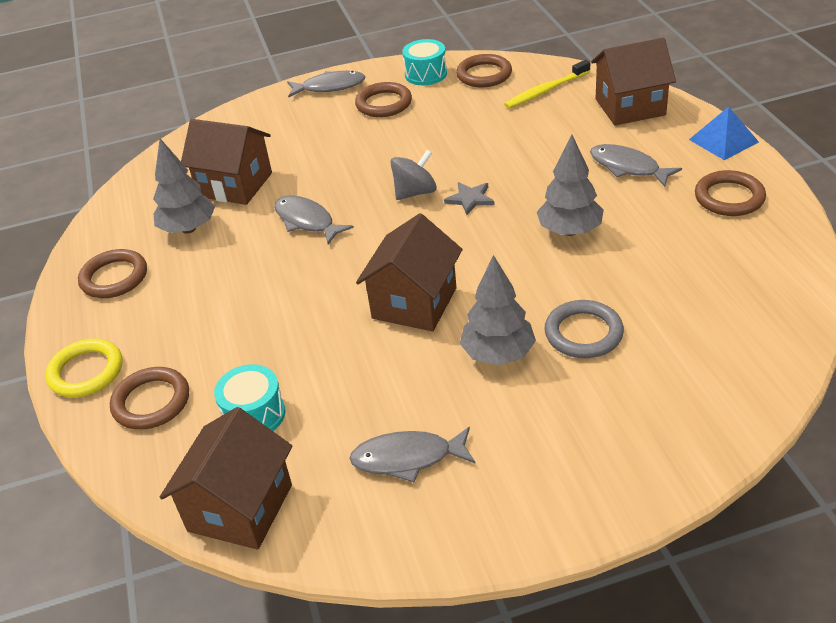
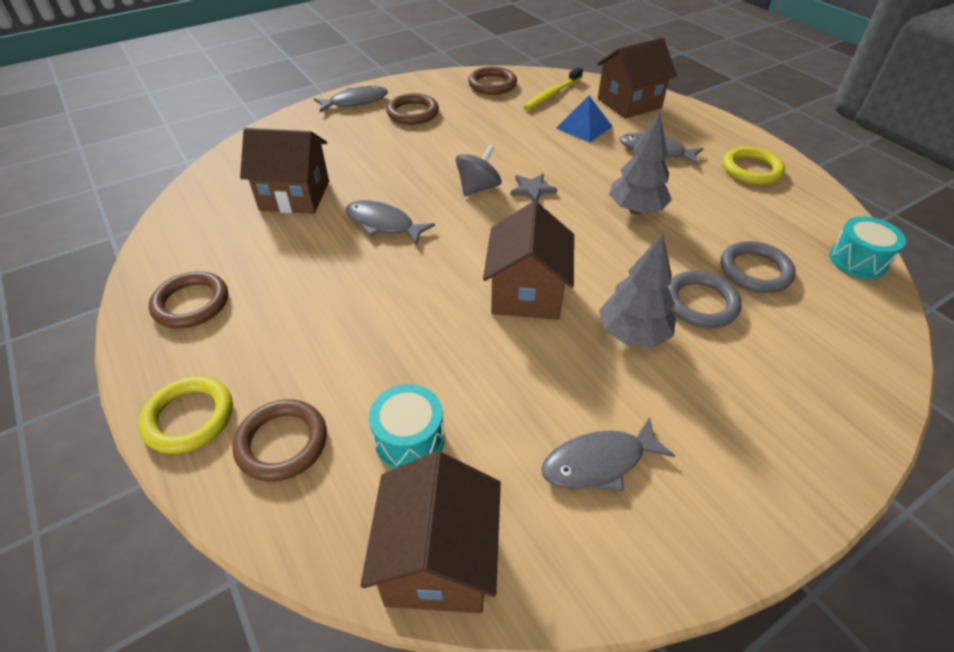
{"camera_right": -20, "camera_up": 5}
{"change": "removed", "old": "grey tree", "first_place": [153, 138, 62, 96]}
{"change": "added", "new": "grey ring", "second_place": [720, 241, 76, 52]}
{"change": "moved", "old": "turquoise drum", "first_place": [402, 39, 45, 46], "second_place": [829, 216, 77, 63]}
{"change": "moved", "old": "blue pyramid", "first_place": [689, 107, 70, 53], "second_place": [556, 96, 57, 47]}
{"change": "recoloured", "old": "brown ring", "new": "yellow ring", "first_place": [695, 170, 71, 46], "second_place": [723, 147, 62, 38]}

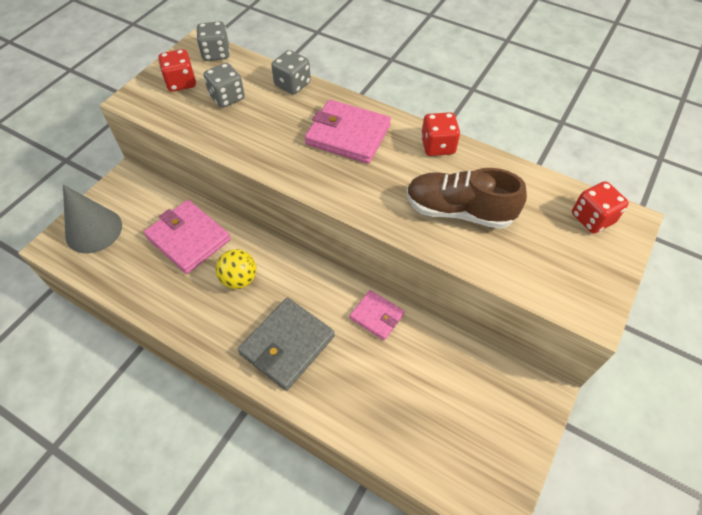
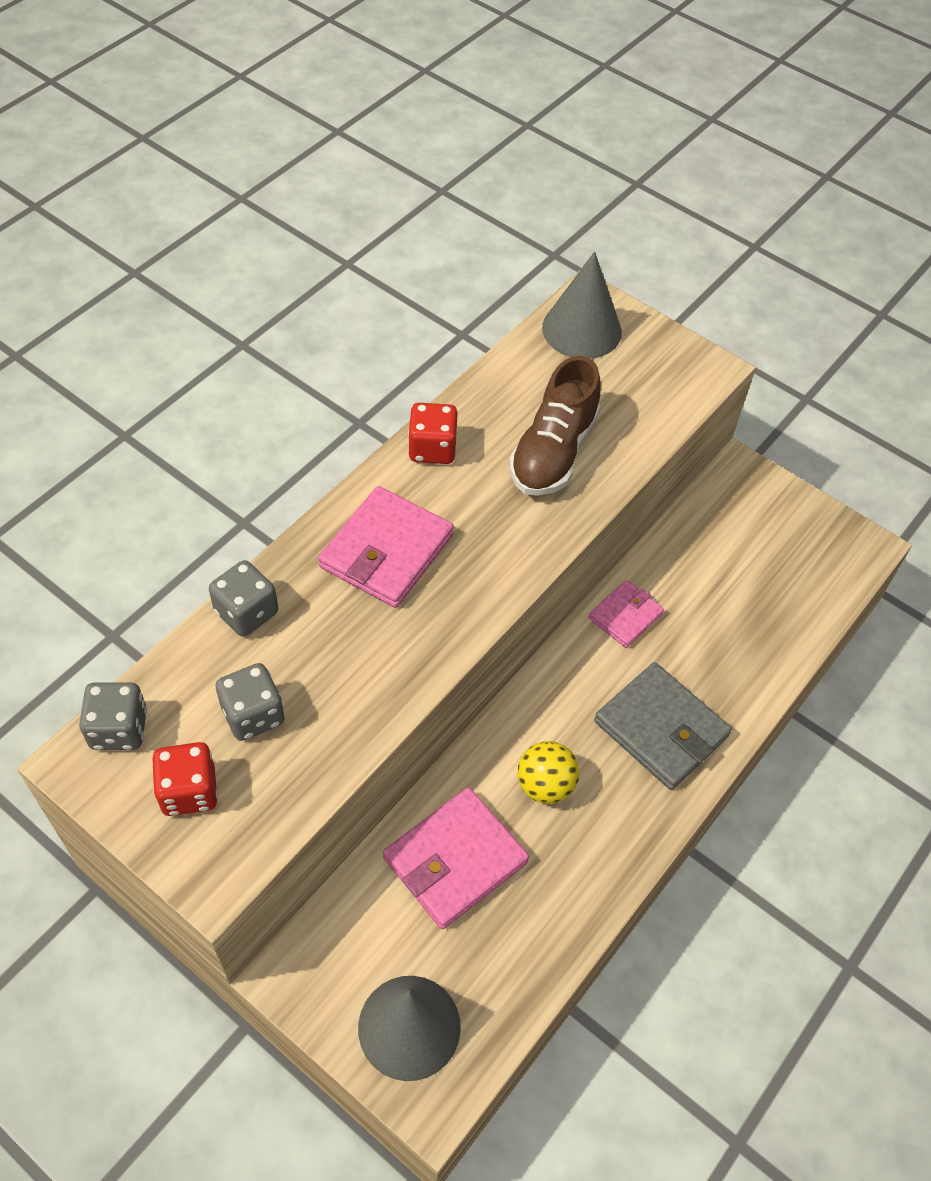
{"camera_right": -85, "camera_up": 0}
{"change": "replaced", "old": "red dice", "new": "grey cone", "first_place": [572, 181, 57, 52], "second_place": [542, 251, 80, 108]}

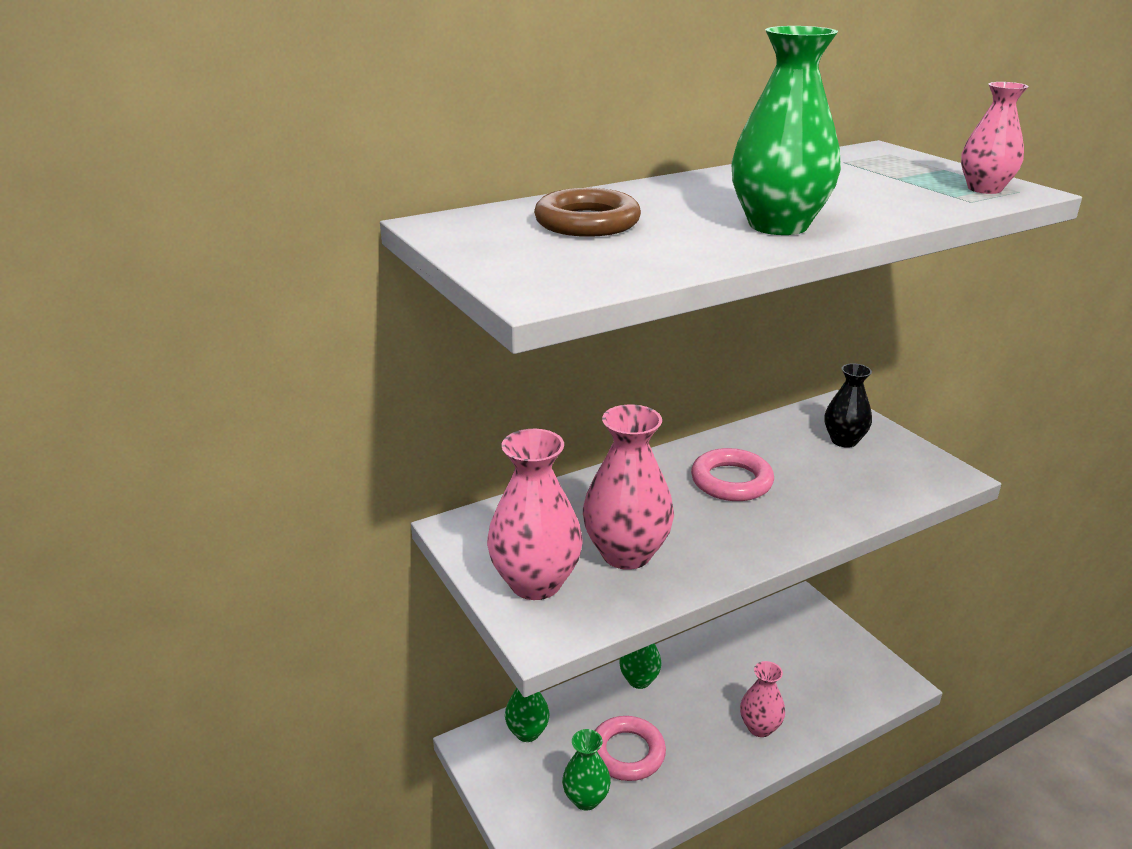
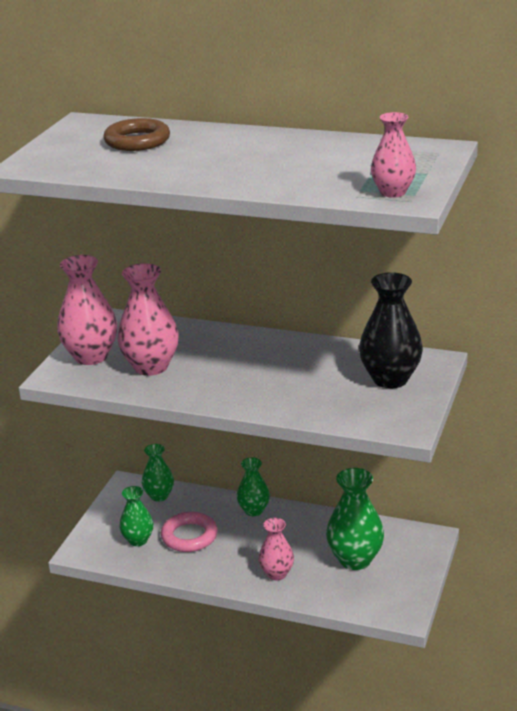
{"camera_right": 50, "camera_up": 0}
{"change": "removed", "old": "pink ring", "first_place": [691, 448, 83, 53]}
{"change": "moved", "old": "green vase", "first_place": [731, 26, 110, 209], "second_place": [326, 468, 58, 102]}
{"change": "resized", "old": "black vase", "first_place": [825, 363, 47, 85], "second_place": [359, 272, 64, 116], "factor": 1.63}

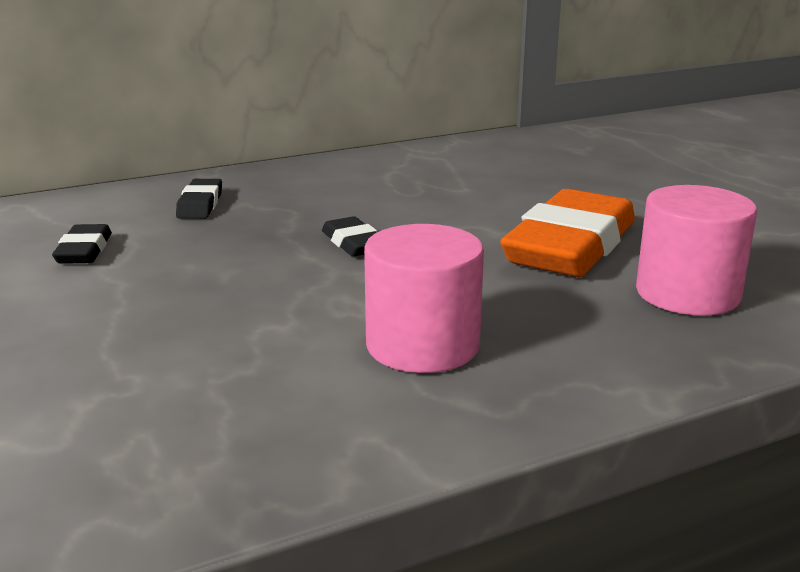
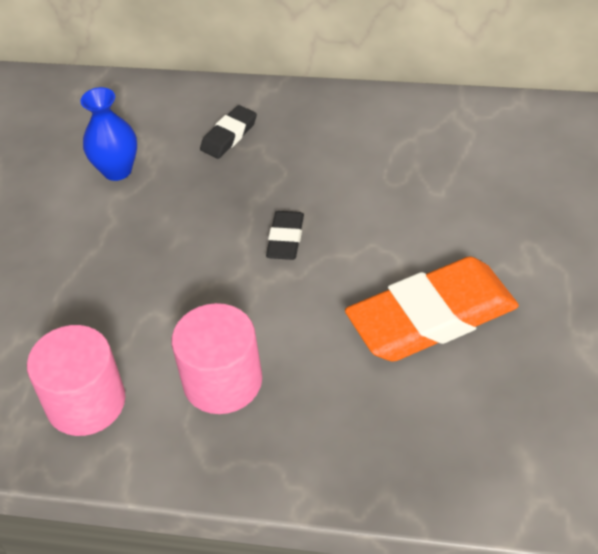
{"camera_right": 40, "camera_up": 25}
{"change": "moved", "old": "pink cylinder", "first_place": [636, 185, 121, 131], "second_place": [27, 325, 98, 111]}
{"change": "replaced", "old": "black eraser", "new": "blue vase", "first_place": [52, 224, 60, 40], "second_place": [81, 87, 56, 94]}

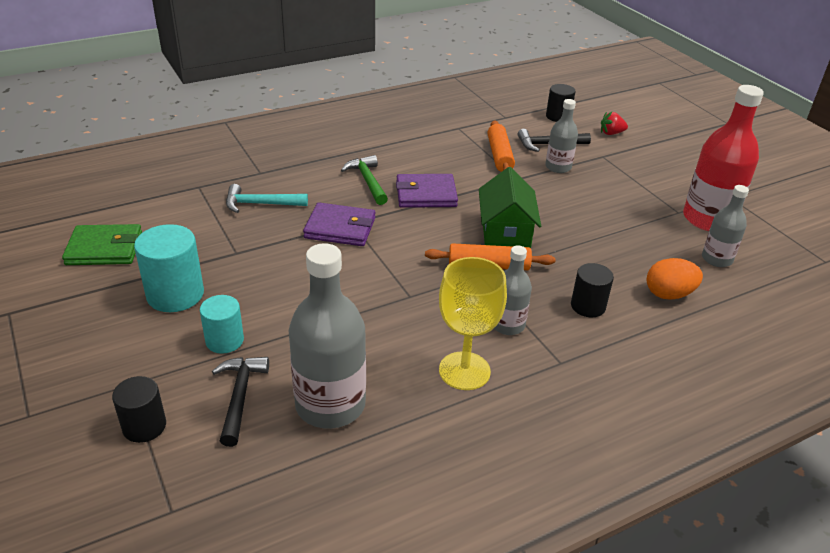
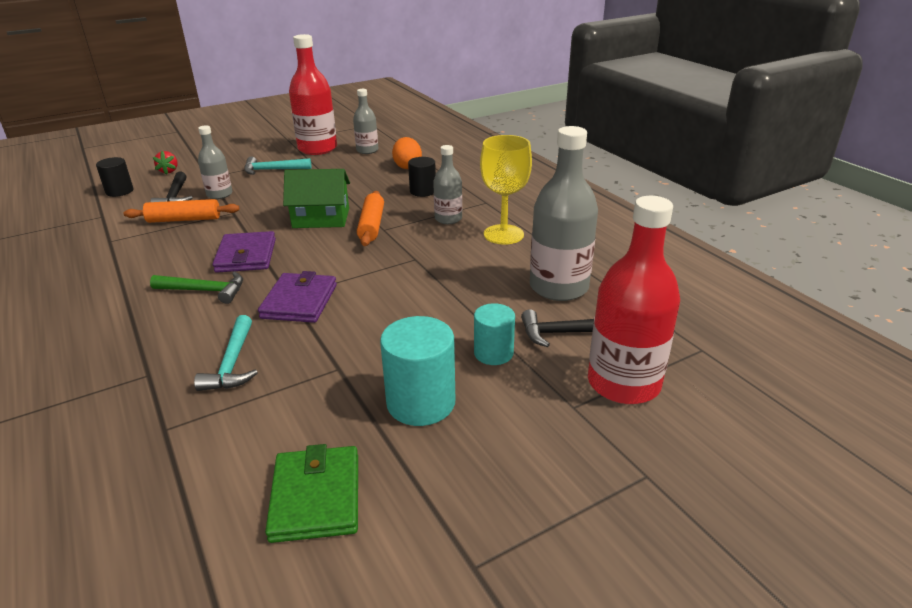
{"camera_right": -90, "camera_up": -5}
{"change": "added", "new": "turquoise hammer", "second_place": [244, 157, 67, 18]}
{"change": "replaced", "old": "black cylinder", "new": "red bottle", "first_place": [112, 376, 54, 67], "second_place": [588, 196, 92, 208]}
{"change": "turned", "old": "green hammer", "first_place": [341, 155, 47, 50], "second_place": [150, 271, 93, 33], "degrees": -150}

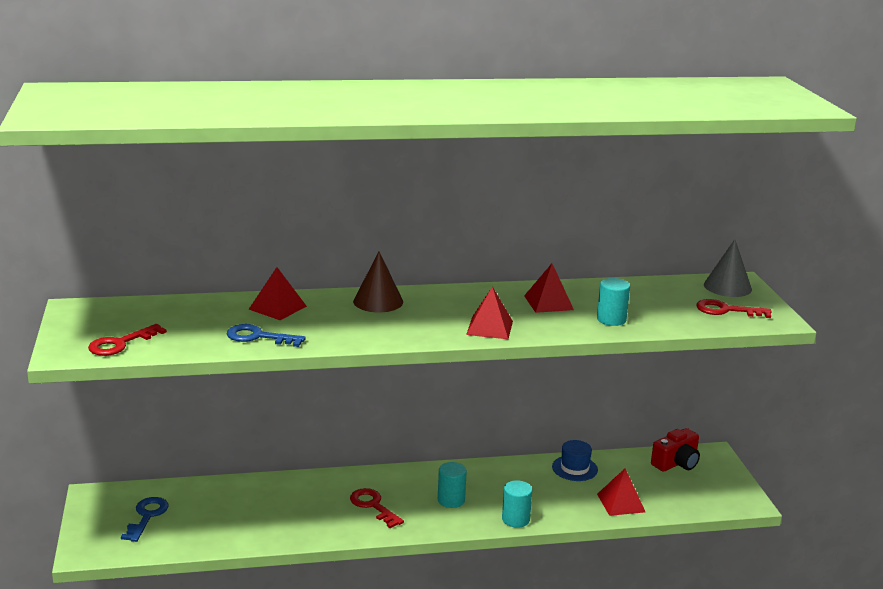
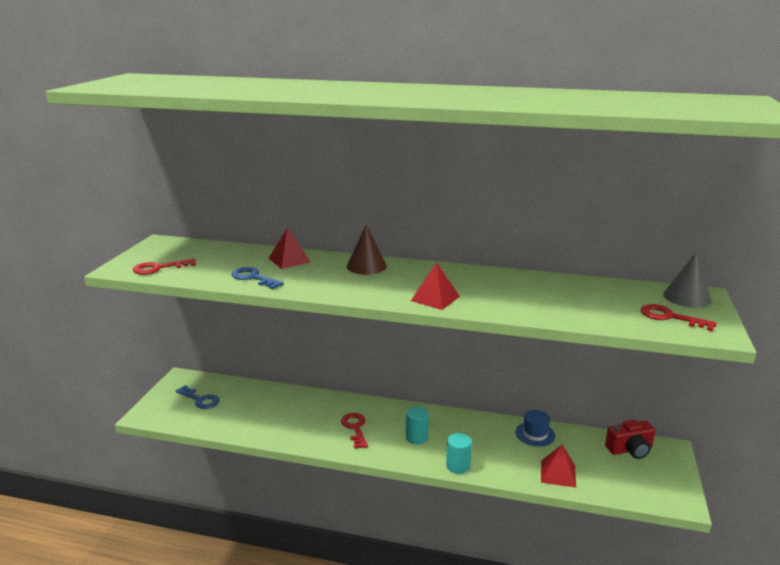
{"camera_right": 25, "camera_up": 0}
{"change": "removed", "old": "red pyramid", "first_place": [524, 264, 50, 49]}
{"change": "removed", "old": "turquoise cylinder", "first_place": [597, 278, 33, 48]}
{"change": "turned", "old": "blue key", "first_place": [121, 497, 48, 45], "second_place": [175, 385, 44, 24], "degrees": 90}

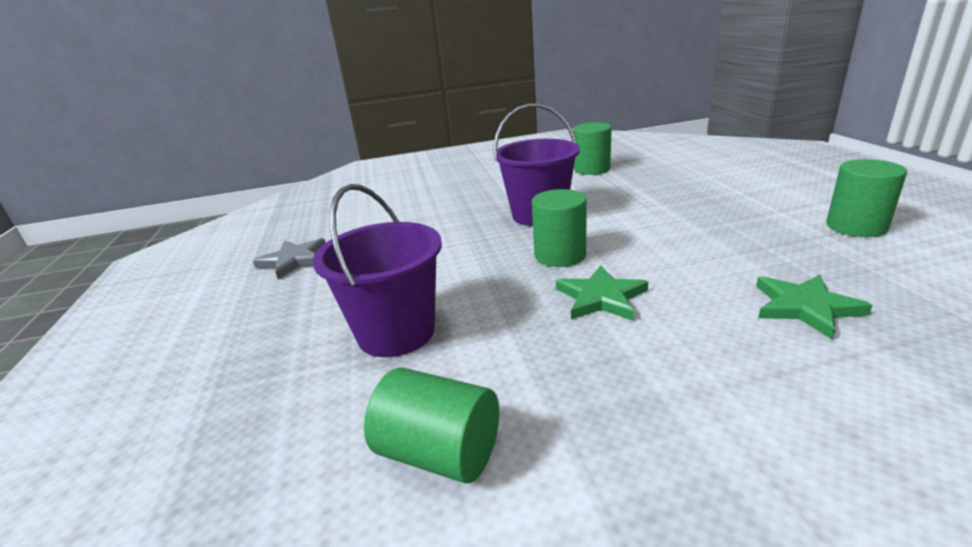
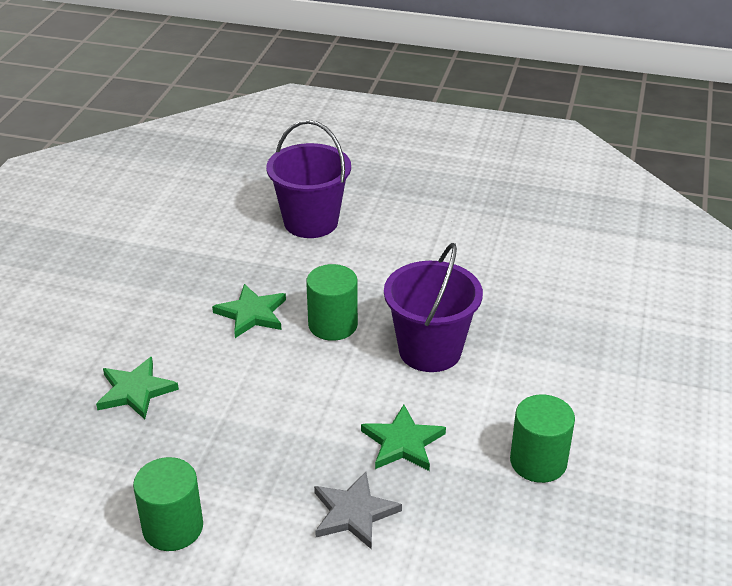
{"camera_right": 115, "camera_up": 10}
{"change": "removed", "old": "green cylinder", "first_place": [364, 368, 135, 115]}
{"change": "added", "new": "green star", "second_place": [361, 405, 85, 66]}
{"change": "moved", "old": "grey star", "first_place": [253, 238, 73, 42], "second_place": [314, 472, 88, 78]}

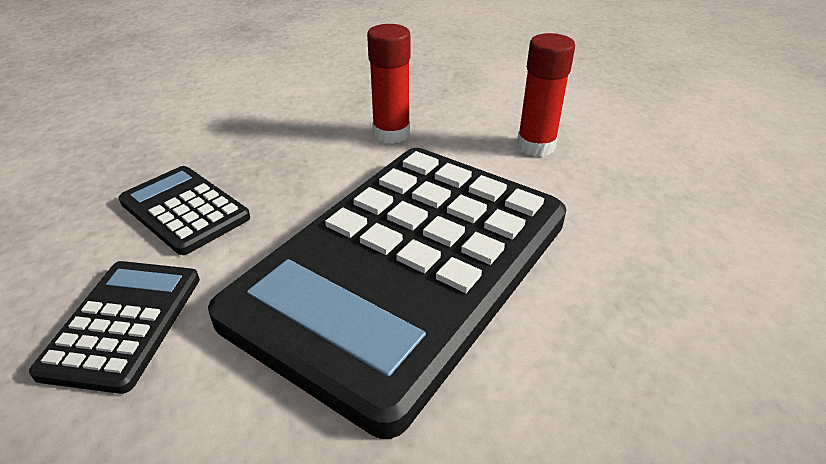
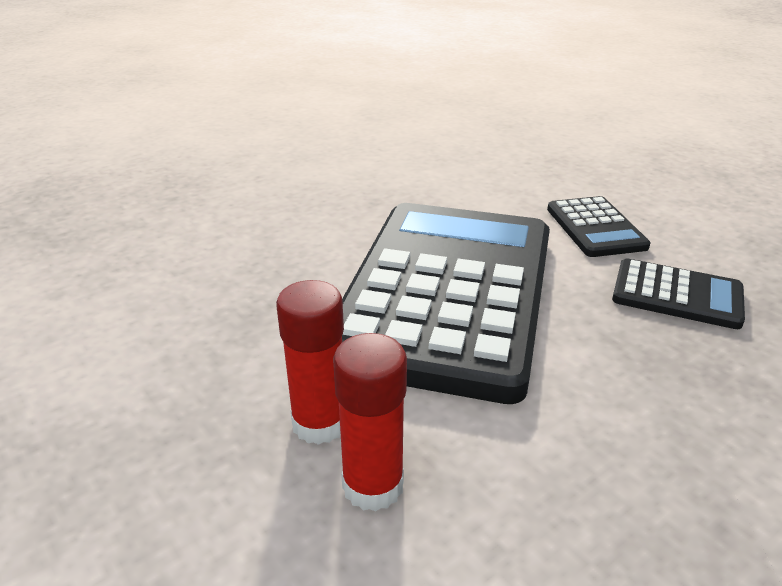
{"camera_right": 160, "camera_up": -5}
{"change": "moved", "old": "red glue stick", "first_place": [367, 24, 44, 120], "second_place": [276, 280, 68, 165]}

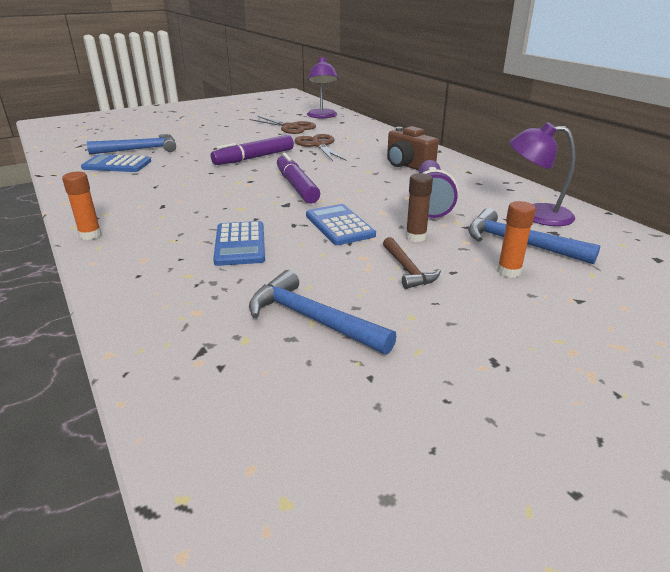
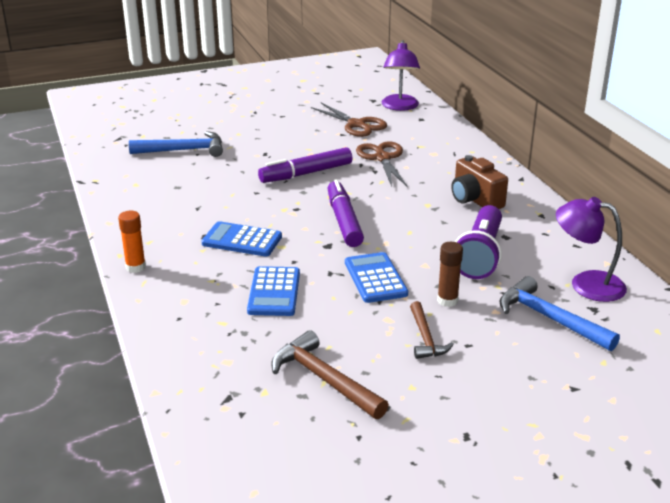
{"camera_right": 10, "camera_up": 0}
{"change": "removed", "old": "orange glue stick", "first_place": [497, 201, 39, 77]}
{"change": "moved", "old": "blue calculator", "first_place": [81, 154, 70, 18], "second_place": [202, 221, 80, 35]}
{"change": "recoloured", "old": "blue hammer", "new": "brown hammer", "first_place": [249, 270, 148, 85], "second_place": [271, 330, 118, 89]}

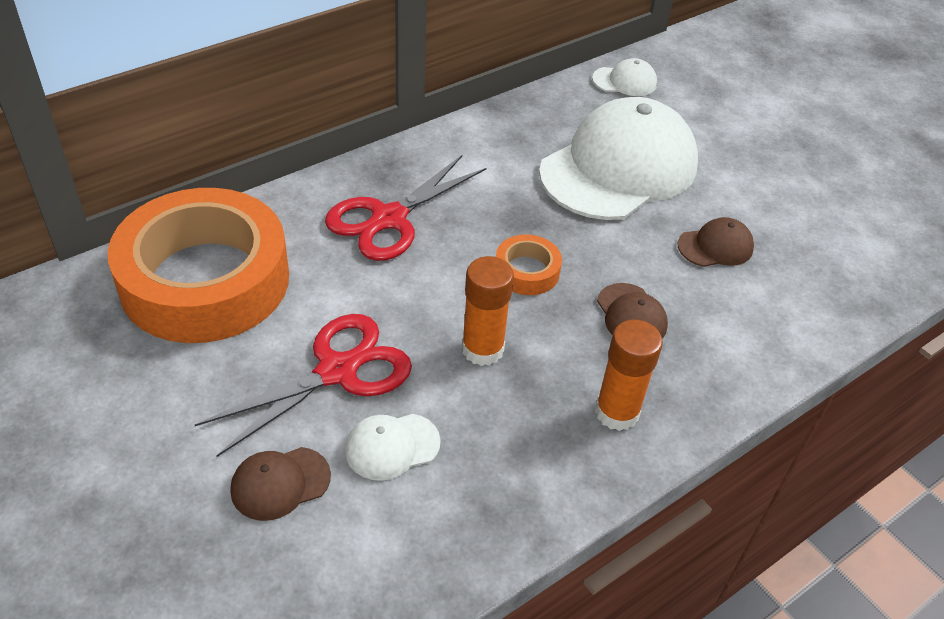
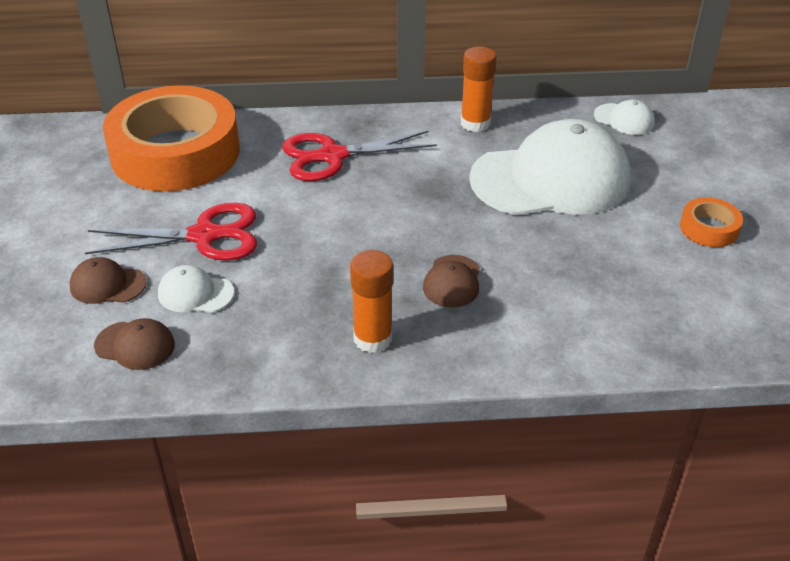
{"camera_right": 35, "camera_up": -5}
{"change": "moved", "old": "orange glue stick", "first_place": [462, 256, 52, 110], "second_place": [461, 46, 36, 86]}
{"change": "moved", "old": "orange tape", "first_place": [496, 235, 66, 60], "second_place": [680, 197, 63, 50]}
{"change": "moved", "old": "brown cap", "first_place": [678, 217, 76, 50], "second_place": [94, 318, 81, 52]}

